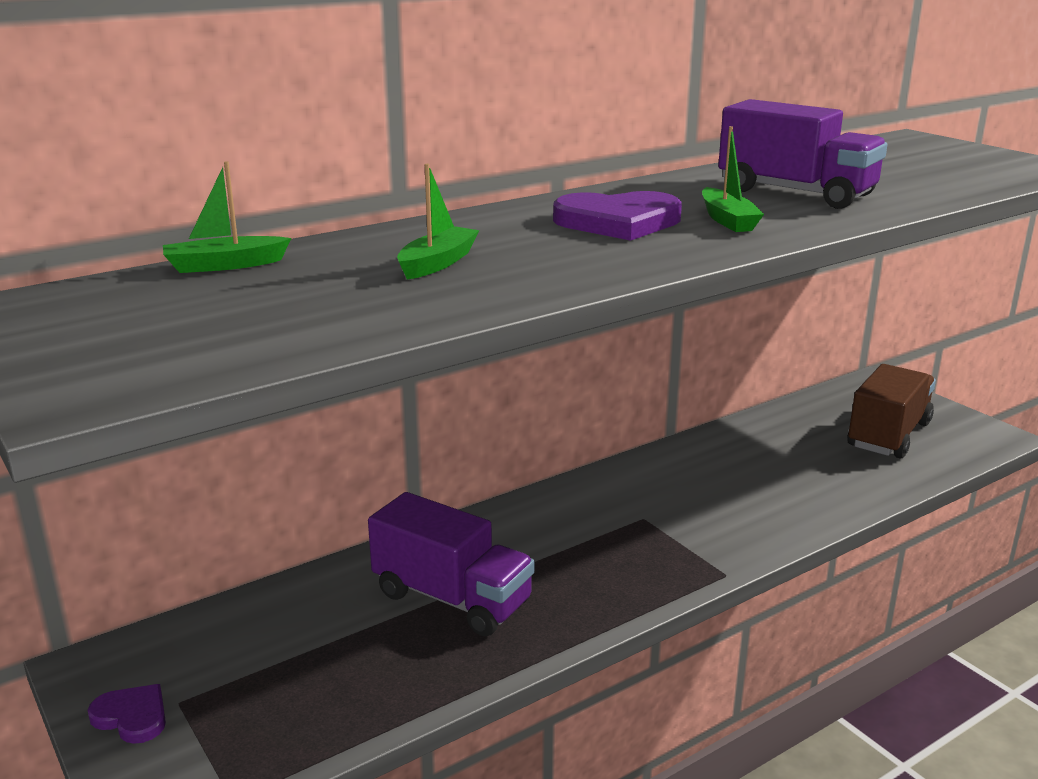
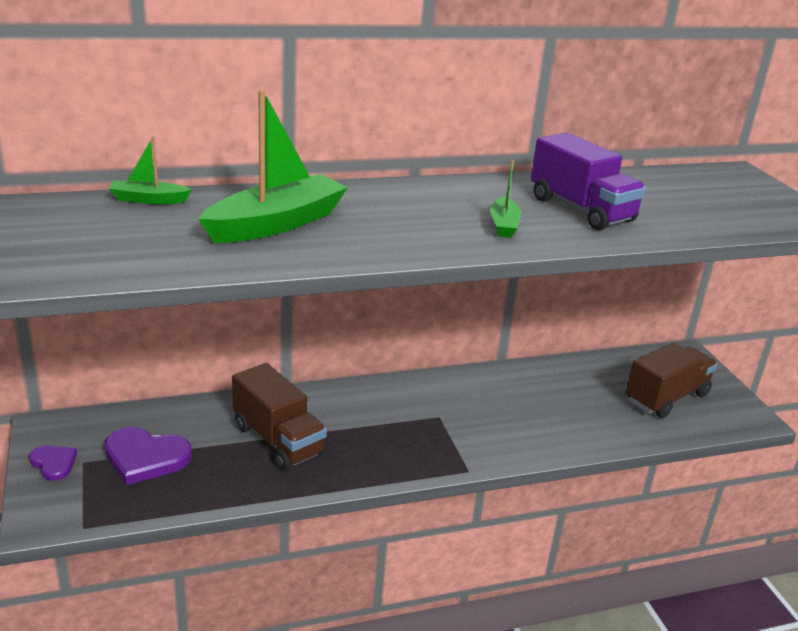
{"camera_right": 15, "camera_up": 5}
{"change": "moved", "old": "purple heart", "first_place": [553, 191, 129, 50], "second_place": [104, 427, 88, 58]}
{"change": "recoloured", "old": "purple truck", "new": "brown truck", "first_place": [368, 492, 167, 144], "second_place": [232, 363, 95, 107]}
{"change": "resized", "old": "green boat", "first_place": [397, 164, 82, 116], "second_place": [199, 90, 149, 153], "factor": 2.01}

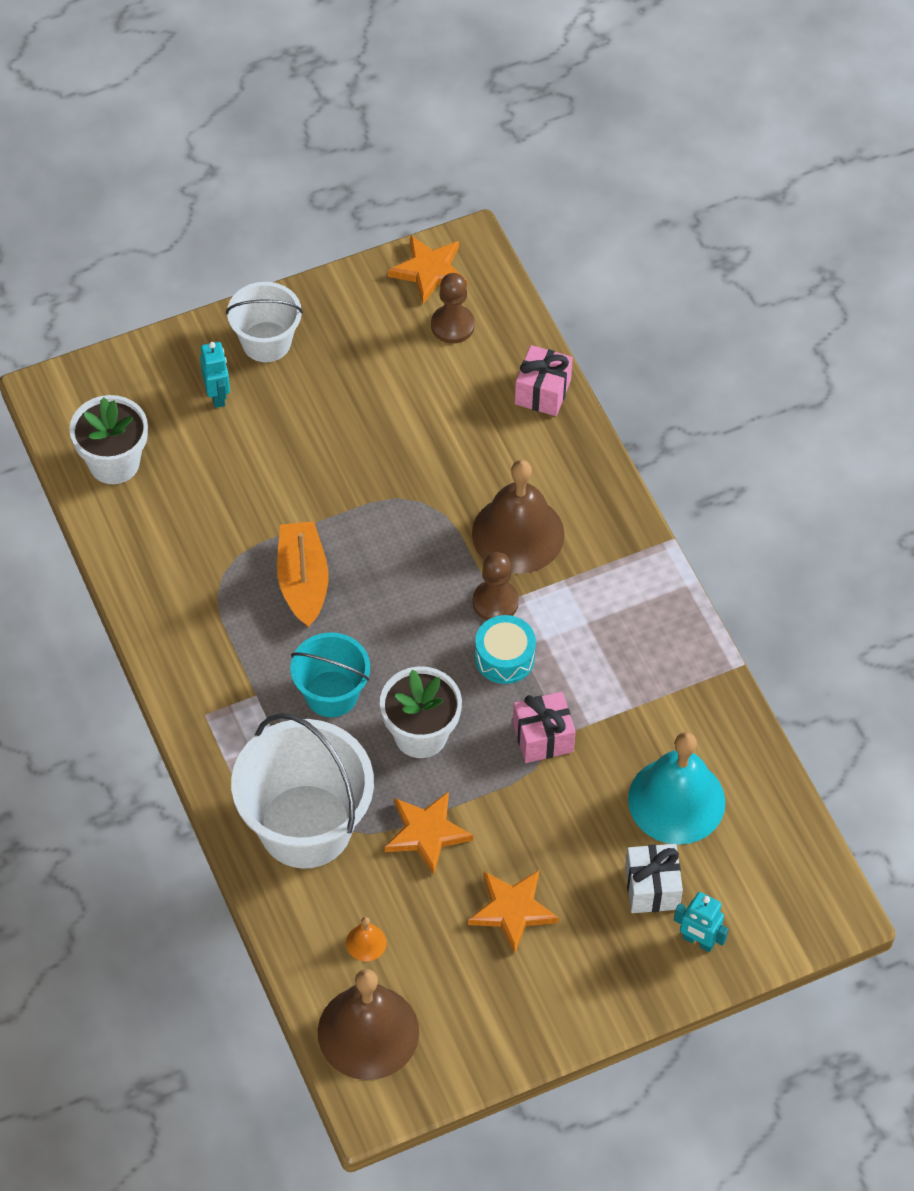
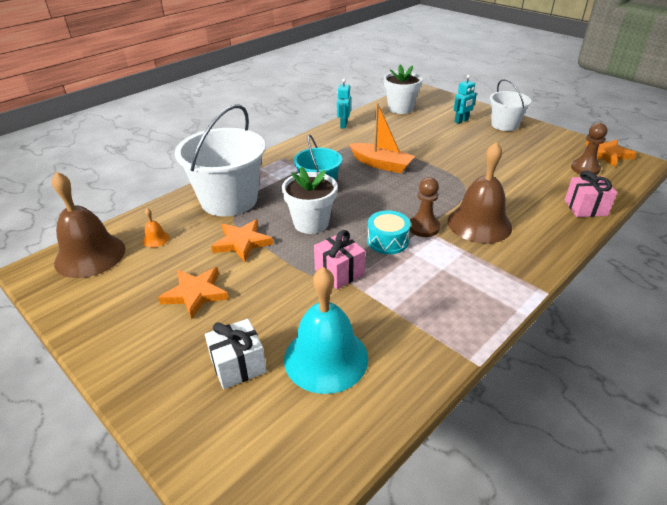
{"camera_right": 70, "camera_up": -20}
{"change": "moved", "old": "turquoise robot", "first_place": [674, 892, 54, 60], "second_place": [337, 79, 14, 50]}
{"change": "turned", "old": "orange boat", "first_place": [277, 521, 52, 107], "second_place": [349, 102, 66, 71], "degrees": 60}

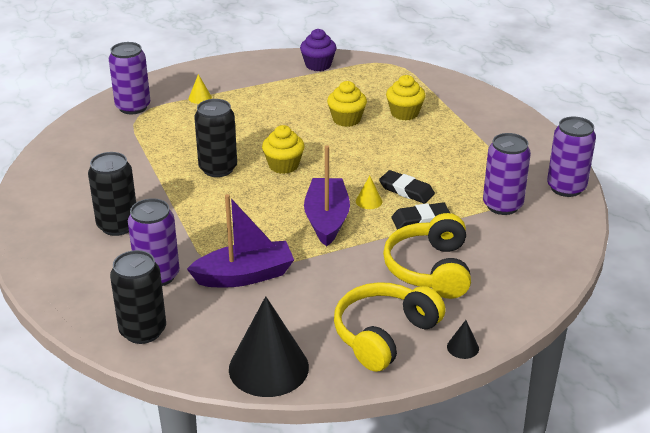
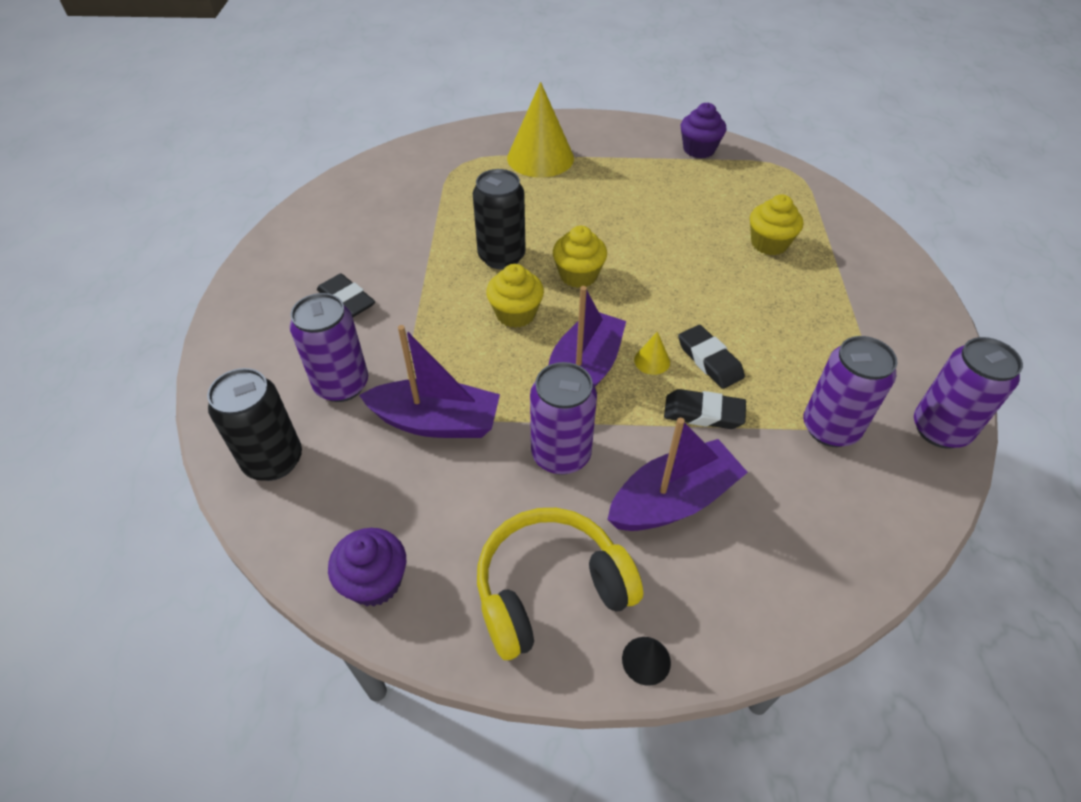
{"camera_right": 25, "camera_up": 15}
{"change": "moved", "old": "purple can", "first_place": [109, 42, 41, 72], "second_place": [530, 362, 67, 113]}
{"change": "moved", "old": "yellow cupcake", "first_place": [327, 81, 40, 46], "second_place": [486, 264, 58, 64]}
{"change": "replaced", "old": "black can", "new": "black eraser", "first_place": [88, 152, 48, 84], "second_place": [317, 274, 58, 43]}
{"change": "replaced", "old": "black cone", "new": "purple cupcake", "first_place": [229, 296, 80, 101], "second_place": [328, 528, 78, 78]}
{"change": "replaced", "old": "yellow headphones", "new": "purple boat", "first_place": [383, 213, 88, 86], "second_place": [607, 418, 141, 113]}
{"change": "resized", "old": "yellow cone", "first_place": [189, 74, 23, 30], "second_place": [507, 82, 67, 96], "factor": 2.45}

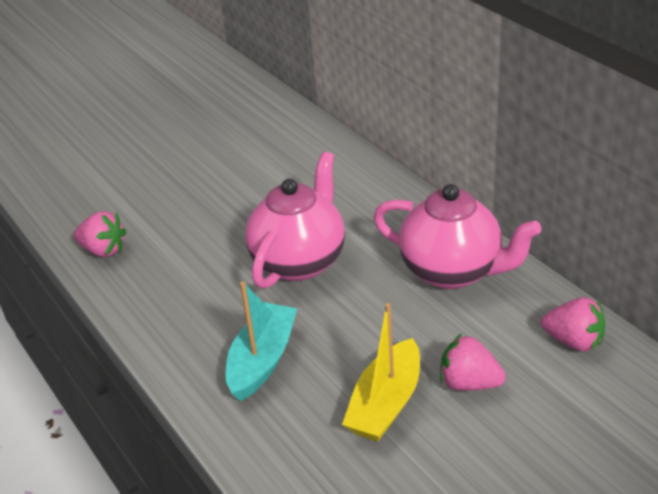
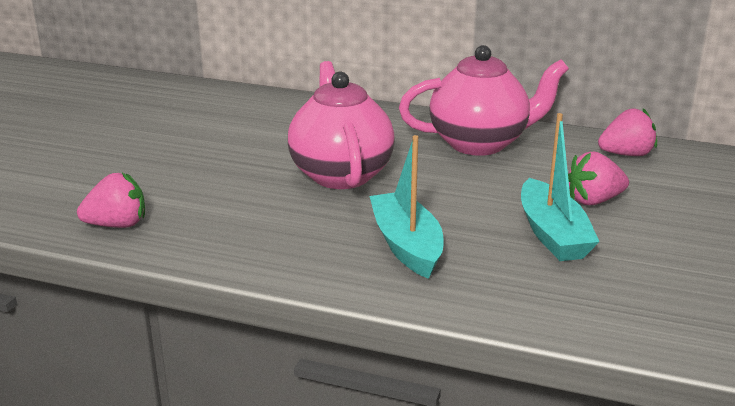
{"camera_right": -40, "camera_up": -10}
{"change": "recoloured", "old": "yellow boat", "new": "turquoise boat", "first_place": [342, 303, 78, 139], "second_place": [521, 113, 79, 148]}

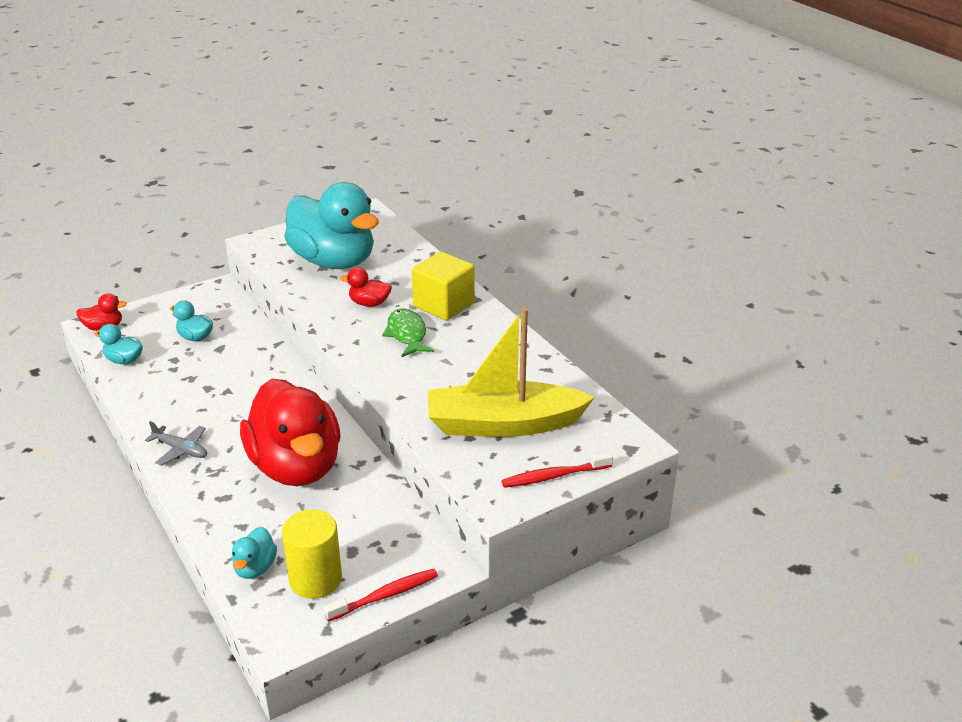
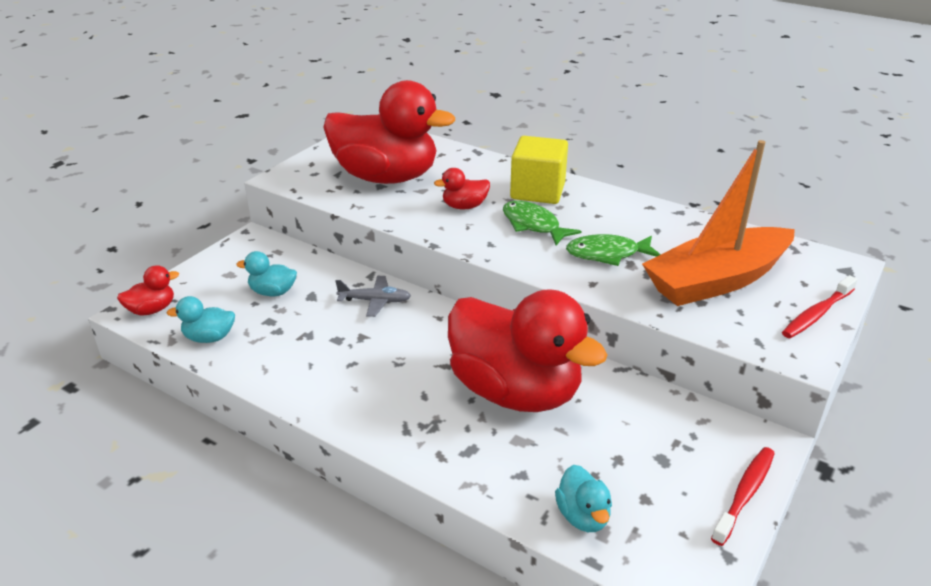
{"camera_right": -25, "camera_up": 0}
{"change": "removed", "old": "yellow cylinder", "first_place": [282, 509, 60, 90]}
{"change": "added", "new": "green fish", "second_place": [566, 234, 95, 32]}
{"change": "moved", "old": "grey plane", "first_place": [145, 421, 62, 45], "second_place": [335, 276, 76, 41]}
{"change": "recoloured", "old": "turquoise duck", "new": "red duck", "first_place": [284, 182, 95, 87], "second_place": [323, 80, 132, 104]}
{"change": "recoloured", "old": "yellow boat", "new": "orange boat", "first_place": [428, 308, 167, 129], "second_place": [642, 140, 153, 166]}

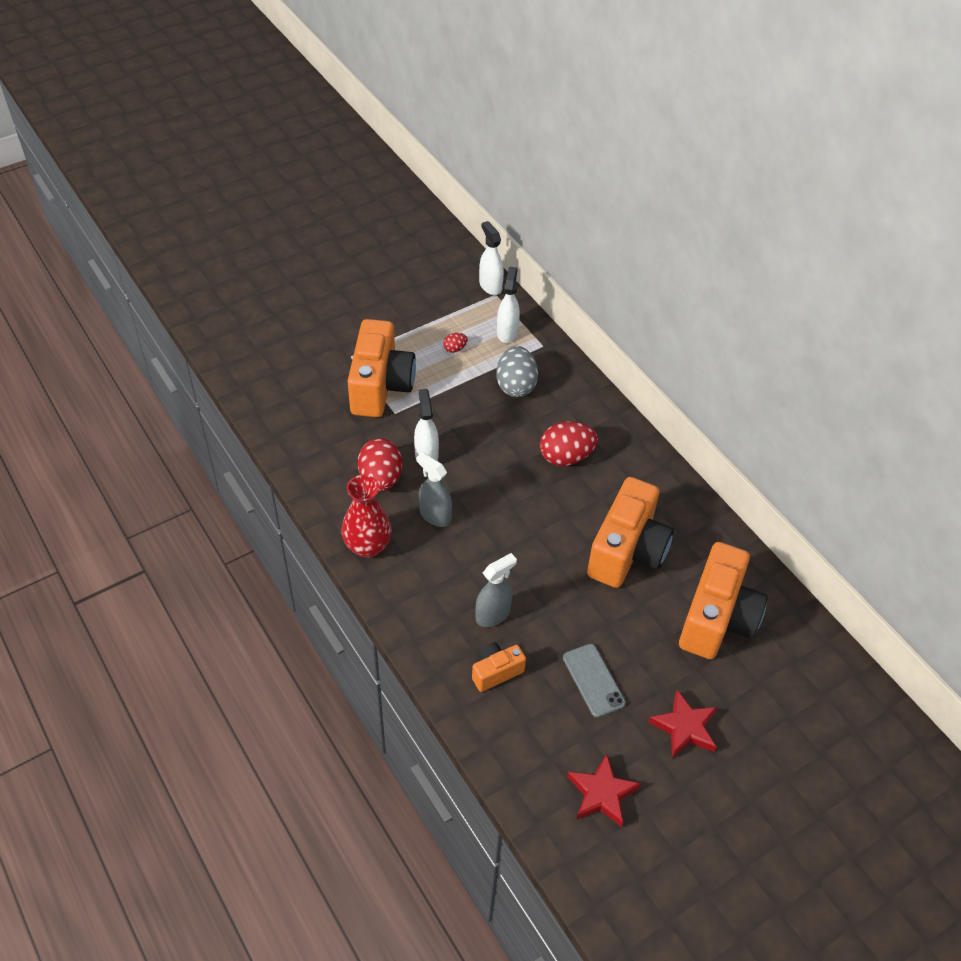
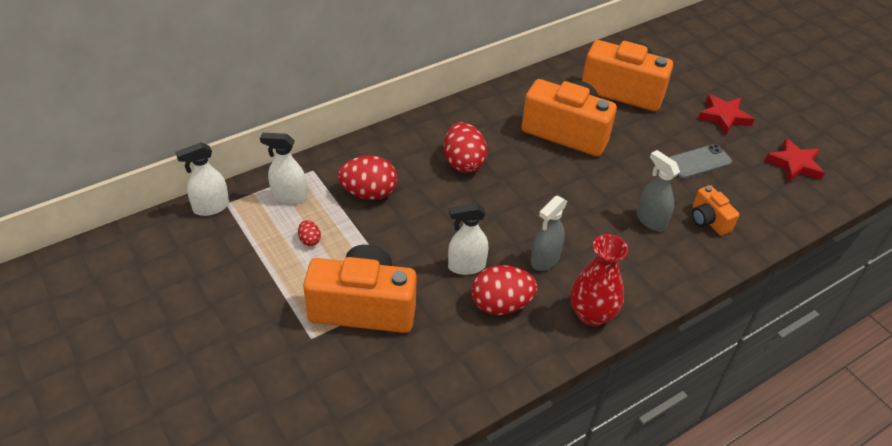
{"camera_right": -90, "camera_up": -5}
{"change": "recoloured", "old": "grey egg", "new": "red egg", "first_place": [496, 346, 42, 51], "second_place": [338, 156, 59, 44]}

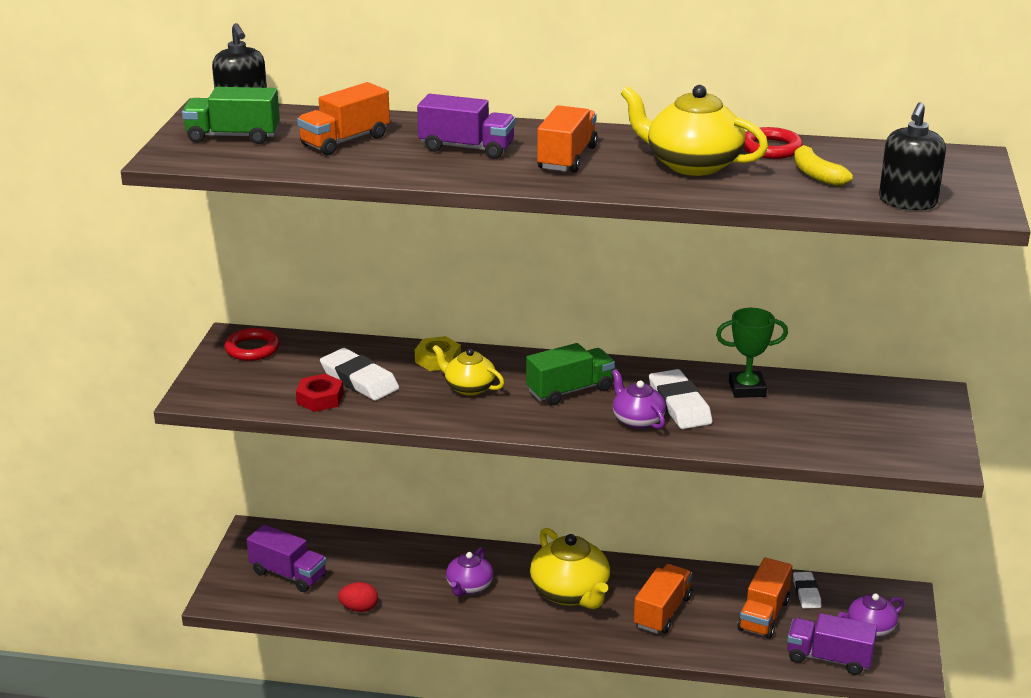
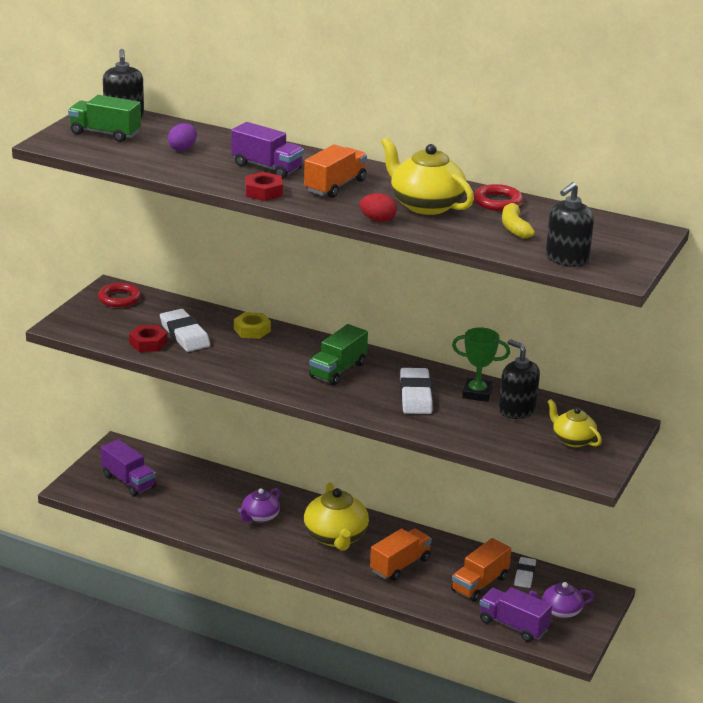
{"camera_right": 15, "camera_up": 0}
{"change": "removed", "old": "purple teapot", "first_place": [612, 369, 54, 60]}
{"change": "added", "new": "red nut", "second_place": [245, 172, 38, 29]}
{"change": "added", "new": "black soap dispenser", "second_place": [499, 339, 41, 80]}
{"change": "moved", "old": "red egg", "first_place": [338, 582, 40, 30], "second_place": [360, 193, 37, 29]}
{"change": "moved", "old": "yellow teapot", "first_place": [432, 345, 73, 51], "second_place": [547, 399, 55, 48]}
{"change": "replaced", "old": "orange truck", "new": "purple egg", "first_place": [297, 82, 93, 73], "second_place": [168, 123, 29, 28]}
{"change": "turned", "old": "green truck", "first_place": [526, 343, 89, 62], "second_place": [309, 324, 59, 61], "degrees": 135}

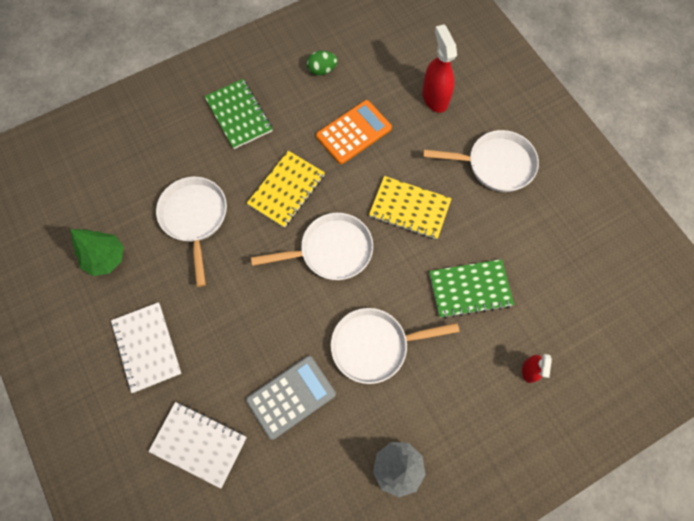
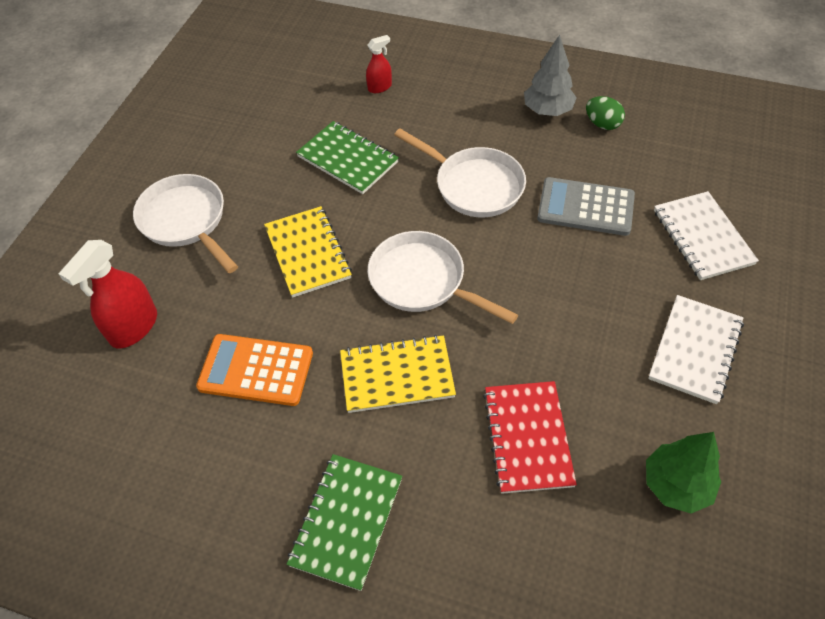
{"camera_right": -130, "camera_up": -15}
{"change": "moved", "old": "green egg", "first_place": [307, 51, 31, 24], "second_place": [586, 96, 39, 34]}
{"change": "replaced", "old": "white pan", "new": "red notebook", "first_place": [156, 177, 71, 110], "second_place": [483, 381, 94, 113]}

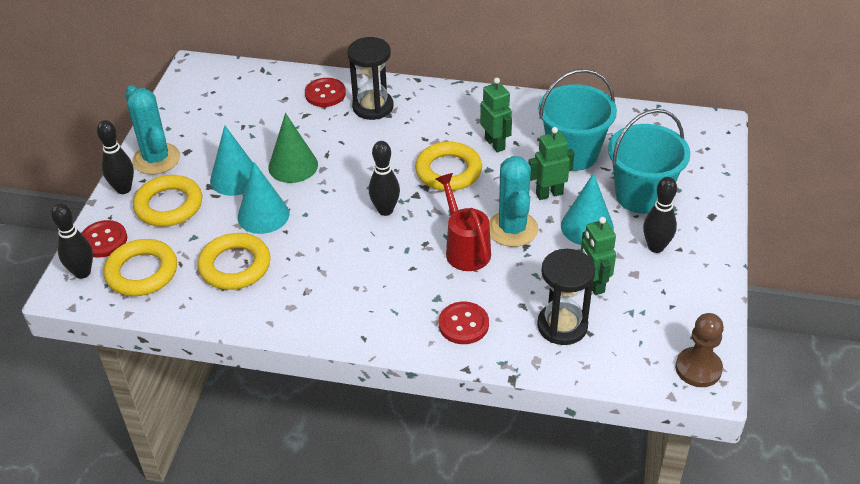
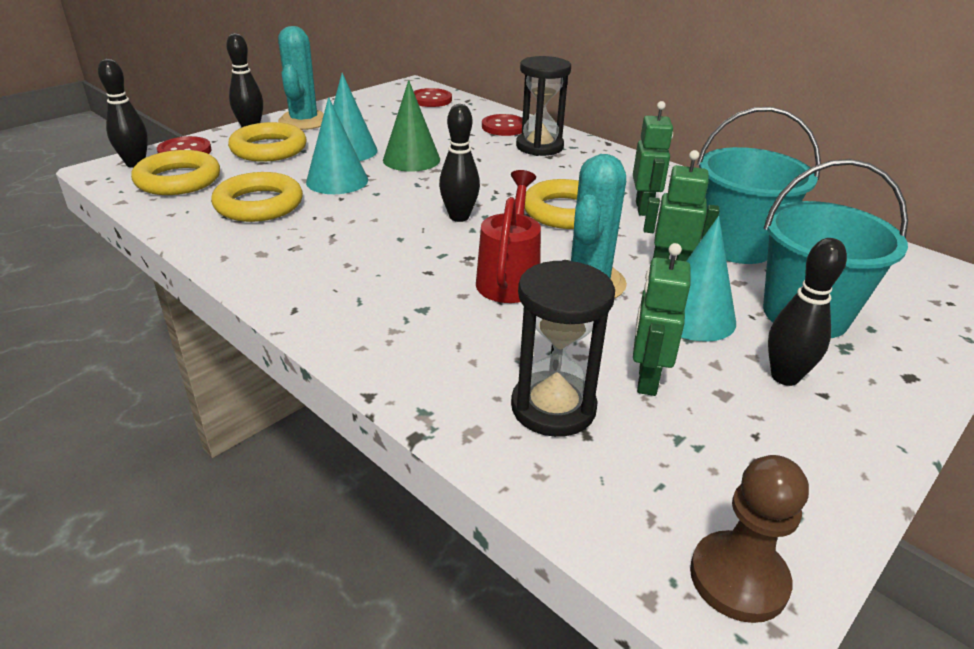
{"camera_right": 30, "camera_up": -10}
{"change": "moved", "old": "red button", "first_place": [439, 302, 50, 42], "second_place": [414, 88, 38, 19]}

